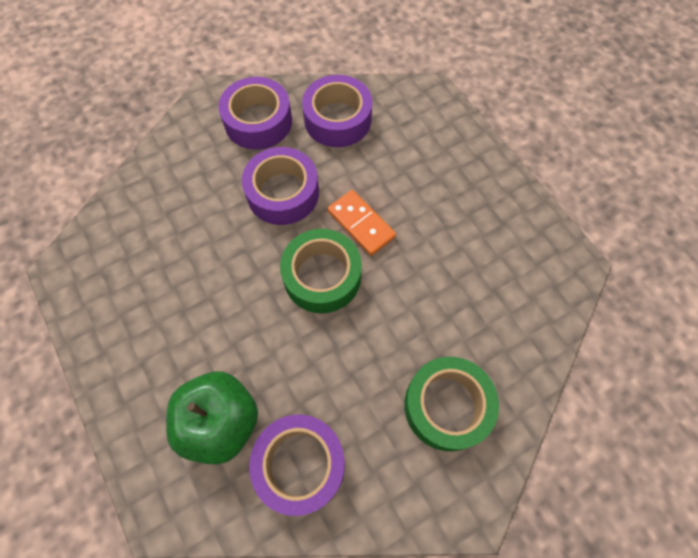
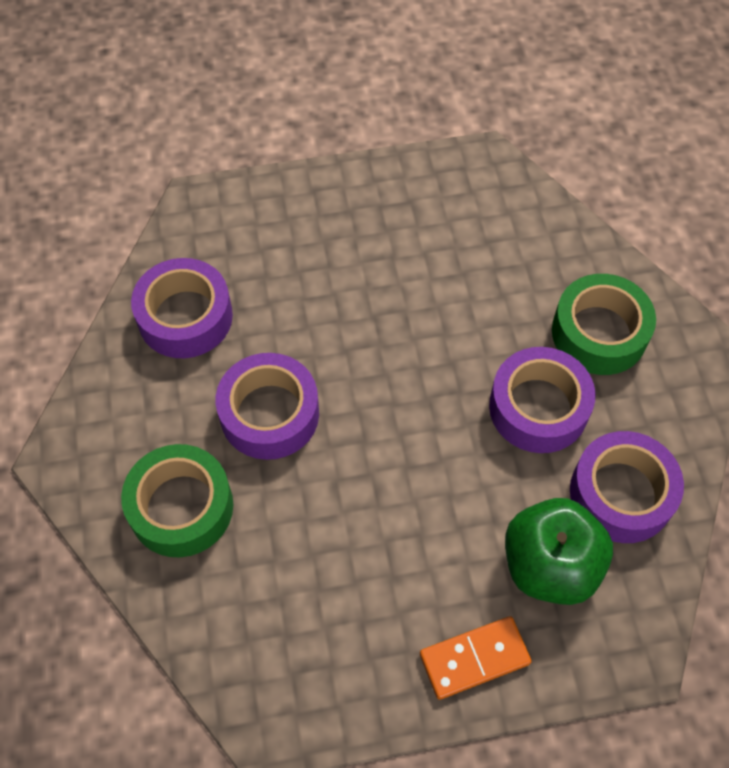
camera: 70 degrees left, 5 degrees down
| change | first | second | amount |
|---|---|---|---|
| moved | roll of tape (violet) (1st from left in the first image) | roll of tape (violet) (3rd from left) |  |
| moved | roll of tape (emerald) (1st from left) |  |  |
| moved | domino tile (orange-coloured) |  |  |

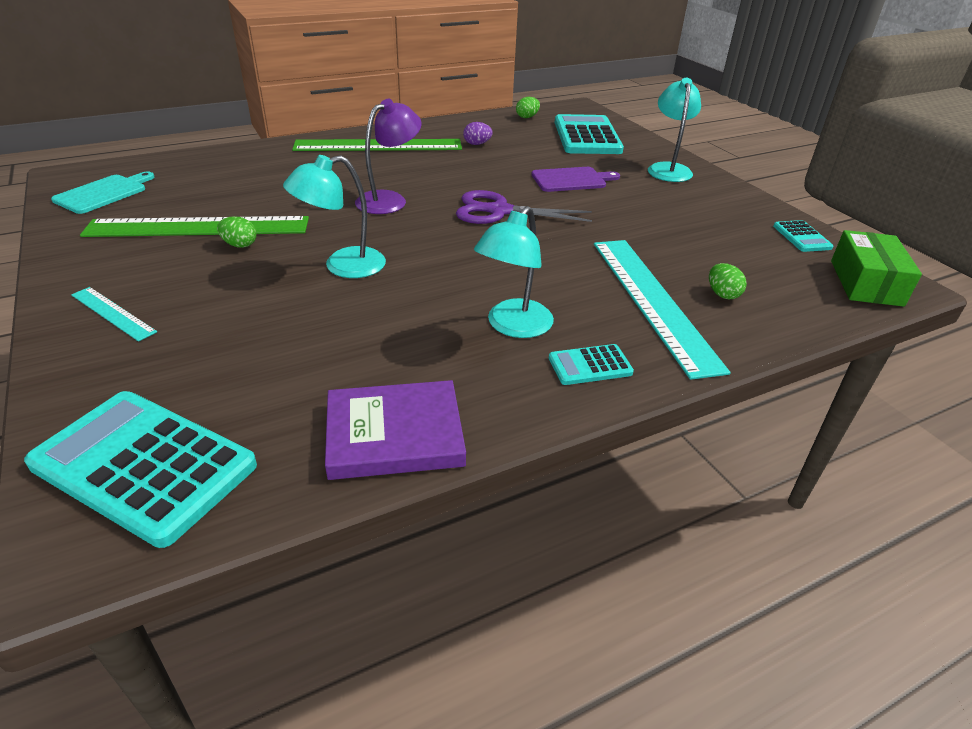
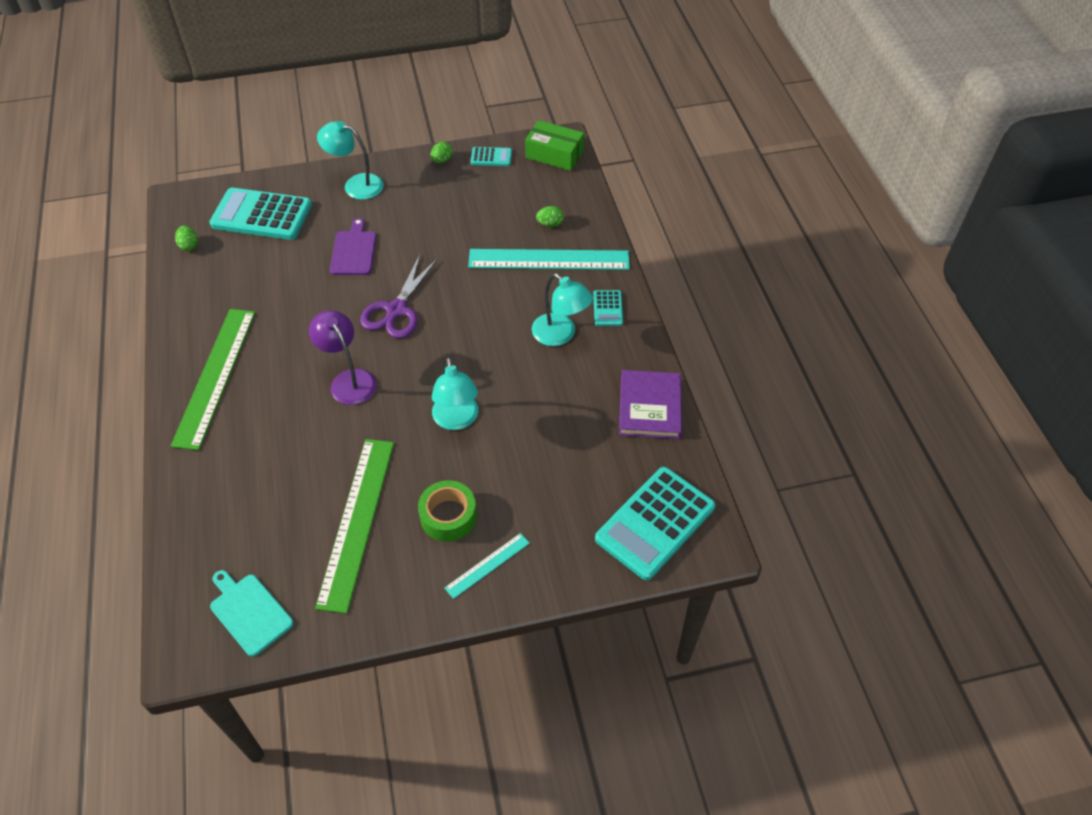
camera: 75 degrees left, 15 degrees up
| change | first | second | amount |
|---|---|---|---|
| moved | toy egg (emerald) (1st from left in the first image) | toy egg (emerald) (2nd from left) |  |
| removed | toy egg (violet) |  |  |
| added |  | roll of tape (emerald) |  |

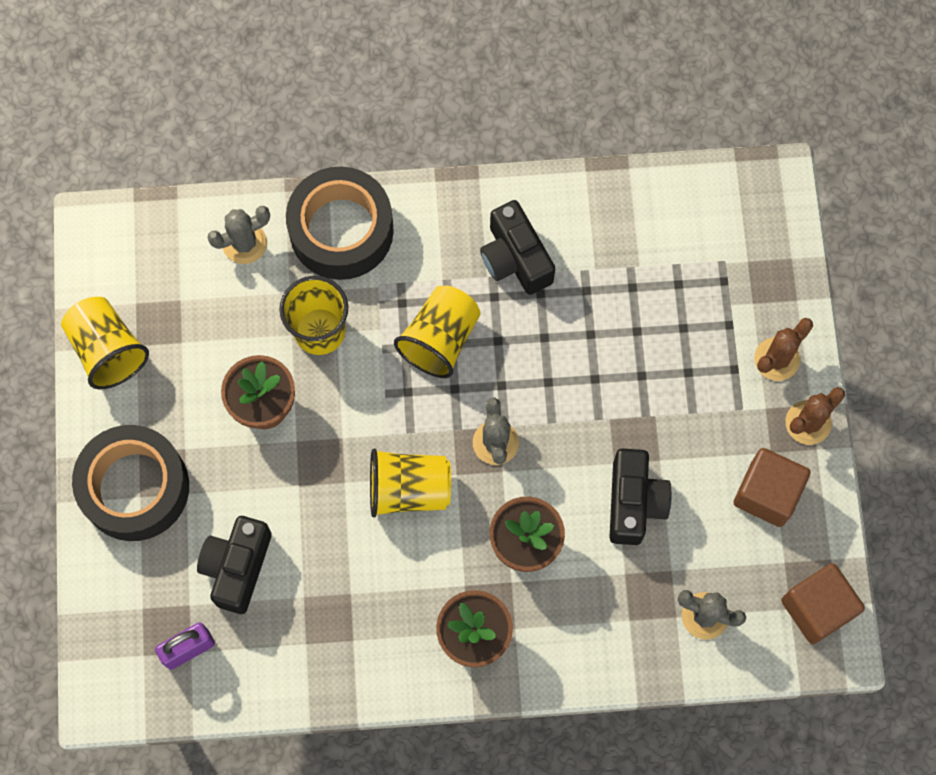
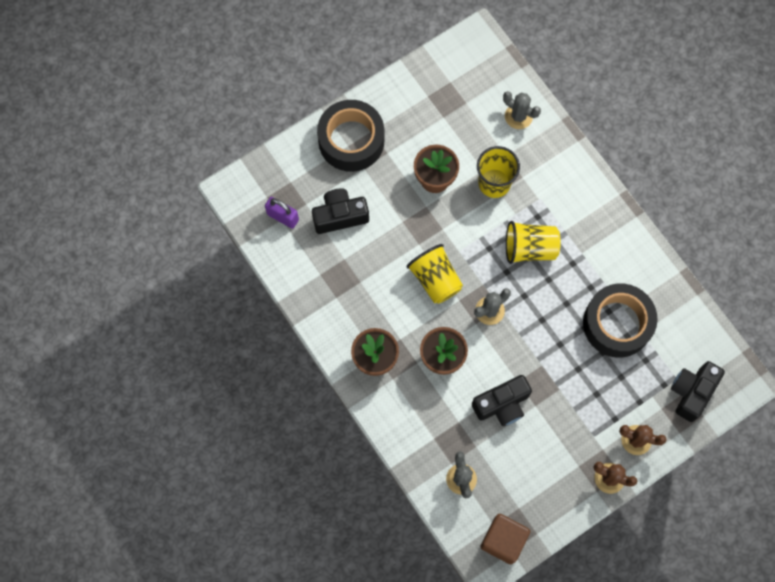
camera: 60 degrees right, 0 degrees up
| change | first | second | amount |
|---|---|---|---|
| removed | tumbler (golden) (1st from left) |  |  |
| moved | roll of tape (jet-black) (2nd from left) |  |  |
| moved | camera (jet-black) (2nd from left in the first image) | camera (jet-black) (3rd from left) |  |
| removed | block (brown) (1st from left) |  |  |

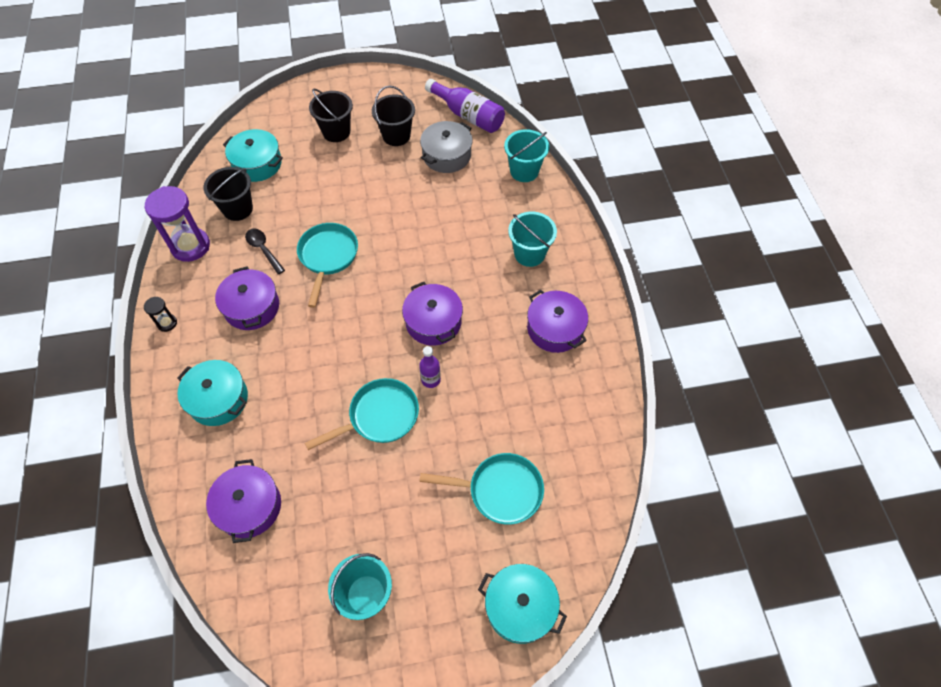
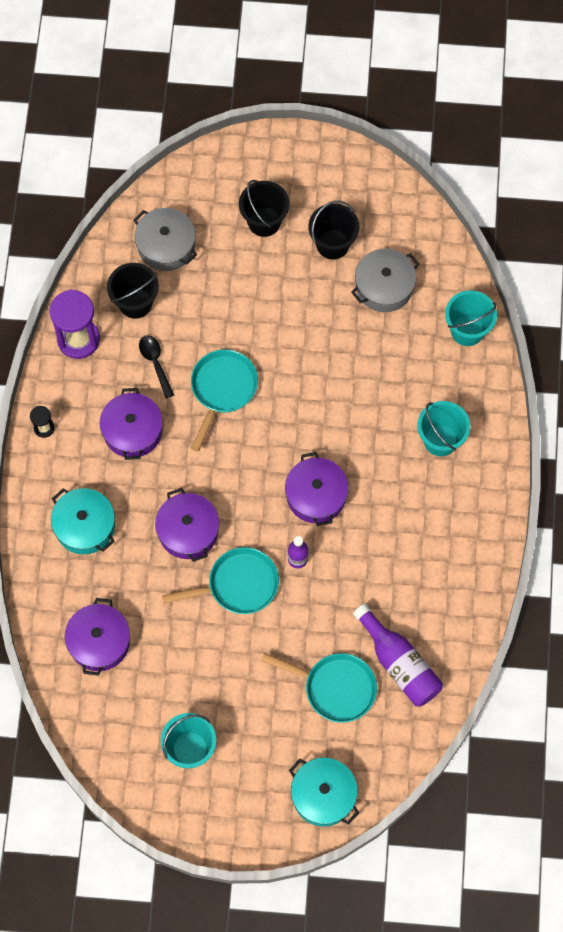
camera: 15 degrees right, 10 degrees up
| change | first | second | amount |
|---|---|---|---|
| recoloured | cooking pot (turquoise) (2nd from left) | cooking pot (ash-grey) (1st from left) |  |
| moved | drink bottle (violet) (2nd from left) |  |  |
| moved | cooking pot (violet) (4th from left in the first image) | cooking pot (violet) (3rd from left) |  |

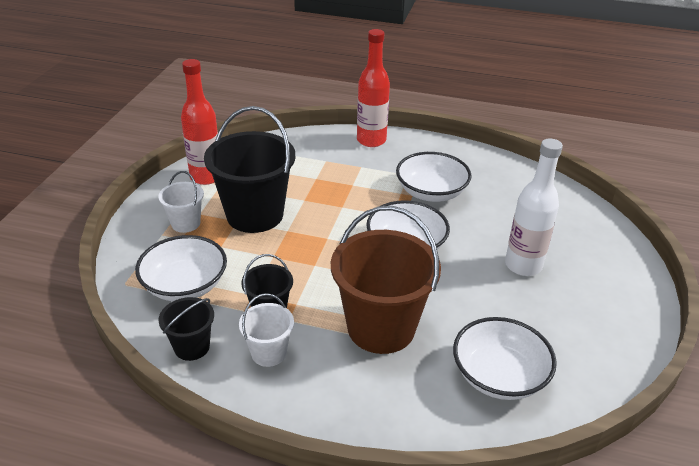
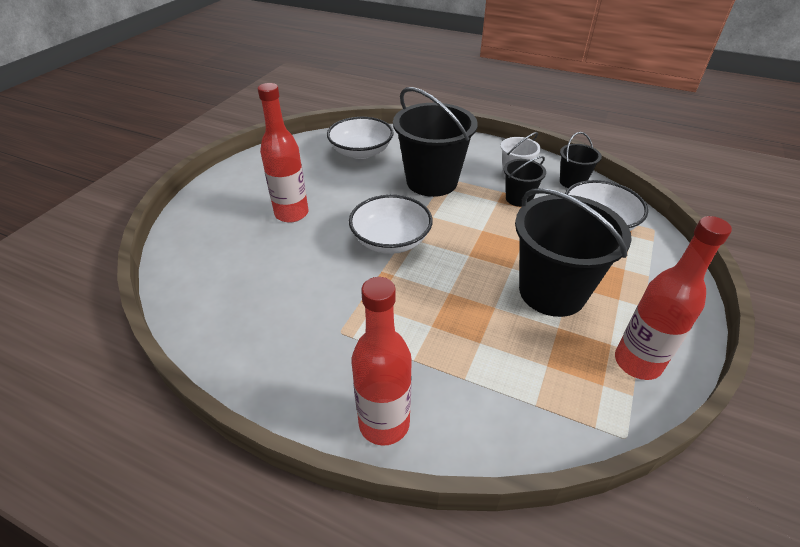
camera: 170 degrees left, 5 degrees up
| change | first | second | amount |
|---|---|---|---|
| removed | sand bucket (snow-white) (1st from left) |  |  |
| recoloured | sand bucket (brown) | sand bucket (jet-black) (1st from left) |  |
| removed | bowl (snow-white) (3rd from left) |  |  |
| recoloured | drink bottle (snow-white) | drink bottle (scarlet) (1st from left) |  |

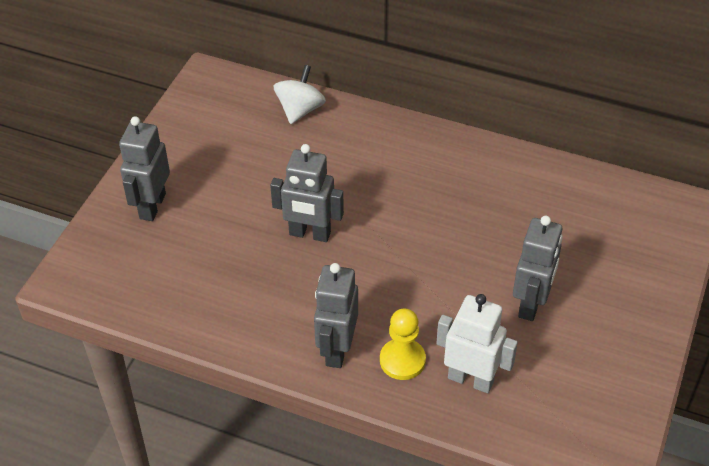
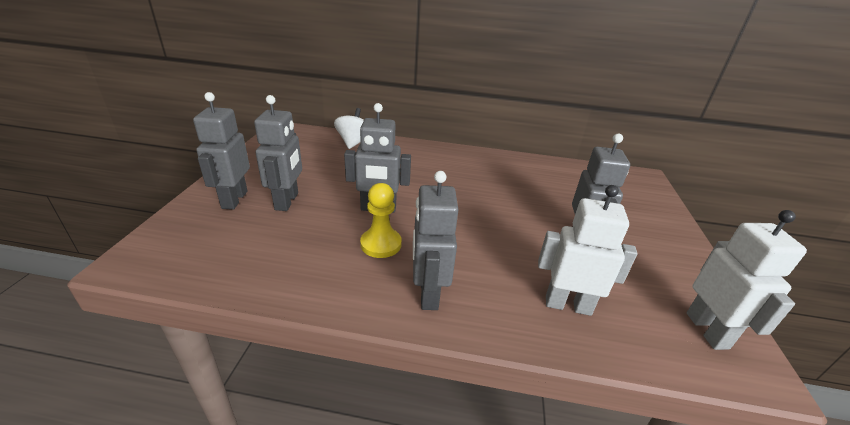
camera: 15 degrees left, 15 degrees down
| change | first | second | amount |
|---|---|---|---|
| moved | chess pawn (golden) |  |  |
| added |  | toy robot (ash-grey) (2nd from left) |  |
| added |  | toy robot (snow-white) (2nd from left) |  |

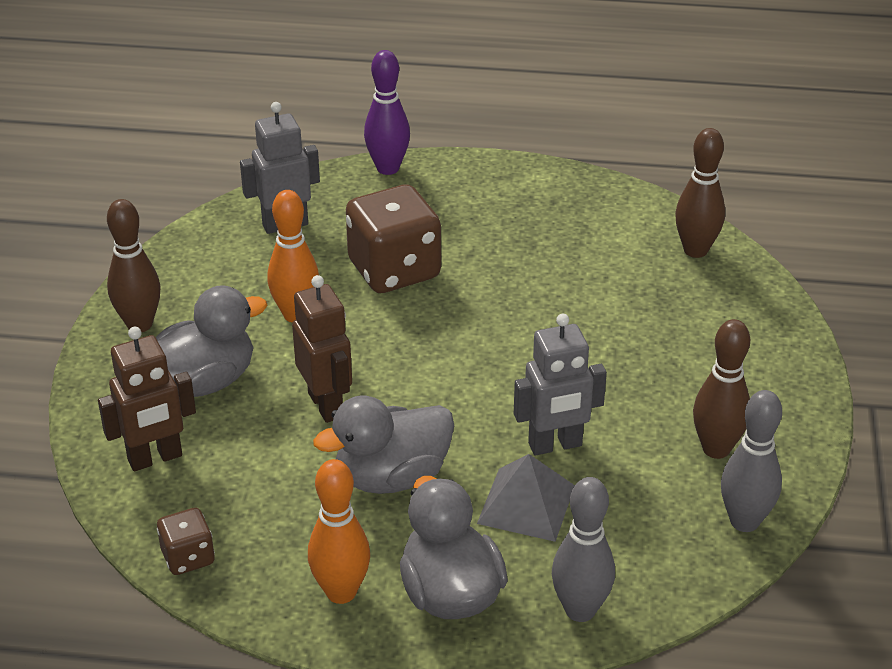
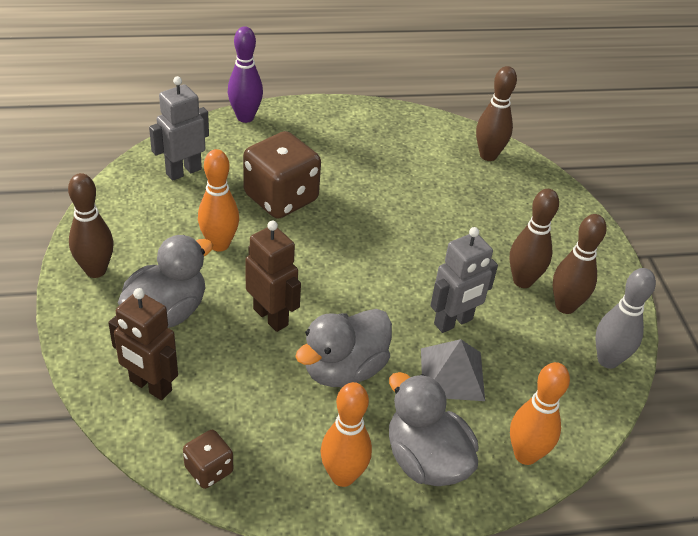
camera: 20 degrees left, 5 degrees up
| change | first | second | amount |
|---|---|---|---|
| turned | toy robot (brown) (1st from left) |  | 75 degrees clockwise |
| recoloured | skittle (ash-grey) (1st from left) | skittle (orange-coloured) (3rd from left) |  |
| added |  | skittle (brown) (3rd from left) |  |

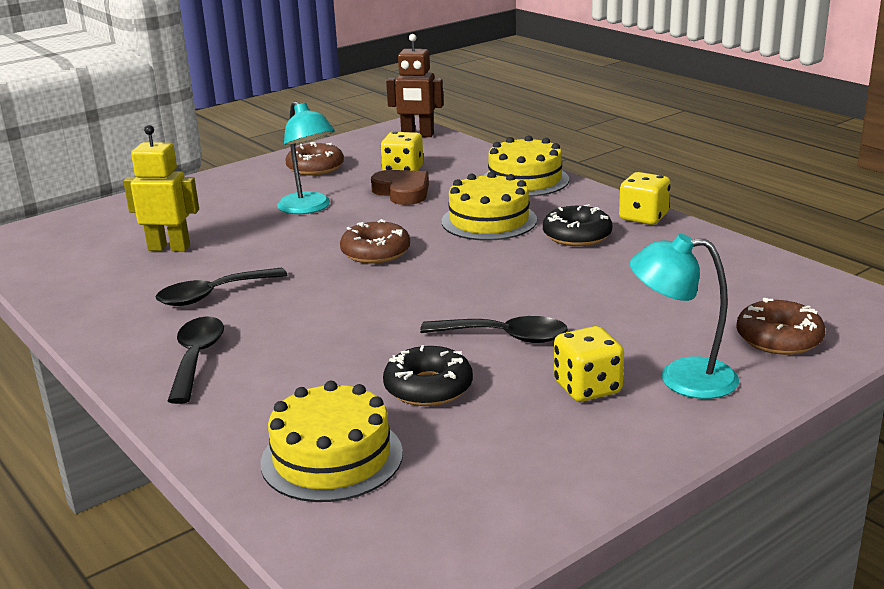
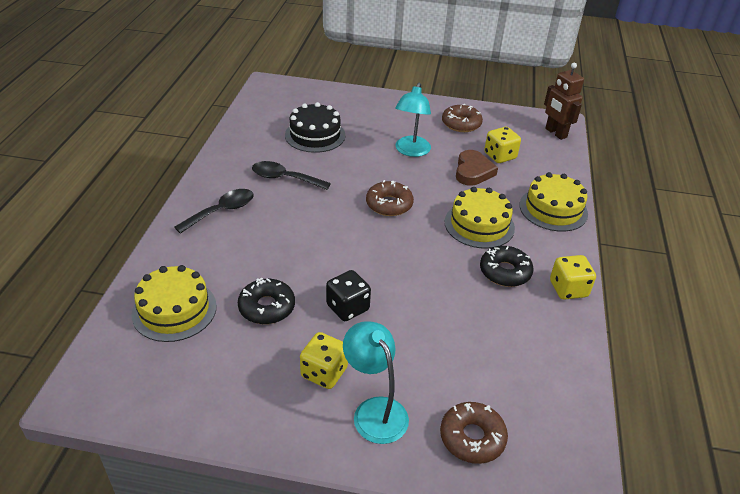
camera: 45 degrees right, 15 degrees up
| change | first | second | amount |
|---|---|---|---|
| replaced | toy robot (golden) | layer cake (jet-black) |  |
| replaced | spoon (jet-black) (3rd from left) | die (jet-black) |  |

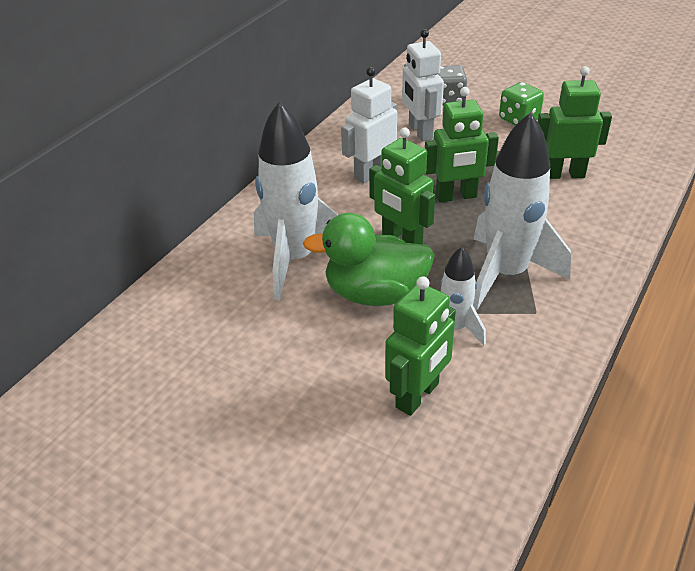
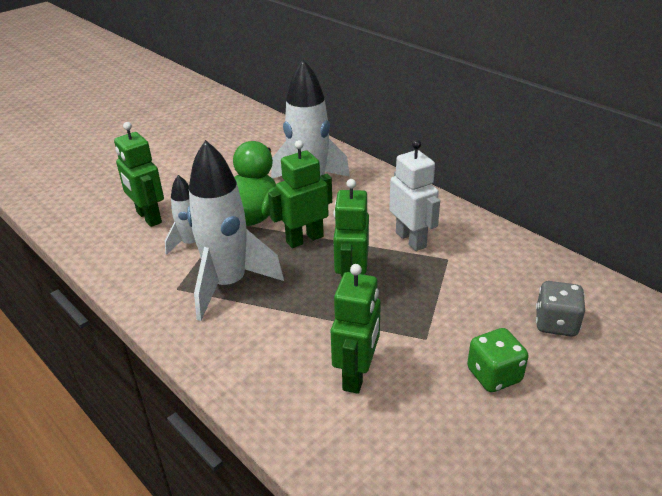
camera: 105 degrees right, 5 degrees down
| change | first | second | amount |
|---|---|---|---|
| removed | toy robot (snow-white) (2nd from left) |  |  |

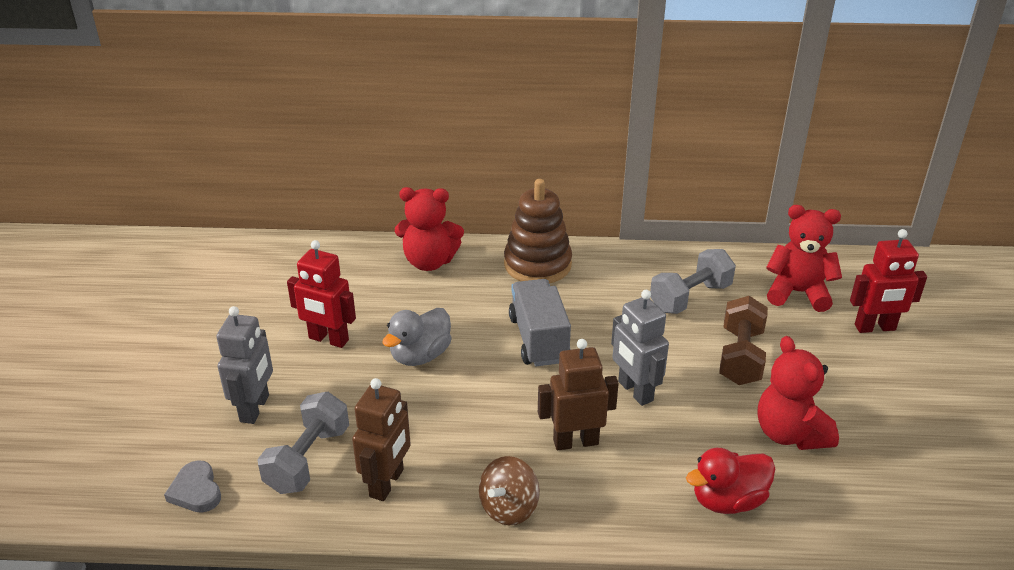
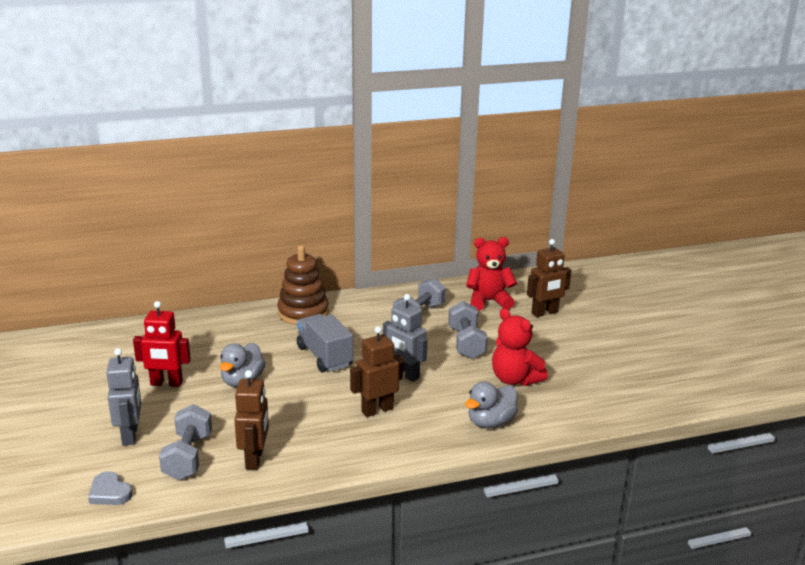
camera: 20 degrees left, 10 degrees down
| change | first | second | amount |
|---|---|---|---|
| removed | teddy bear (scarlet) (1st from left) |  |  |
| removed | whirligig (brown) |  |  |
| recoloured | toy duck (scarlet) | toy duck (ash-grey) (2nd from left) |  |
| recoloured | dumbbell (brown) | dumbbell (ash-grey) (3rd from left) |  |
| recoloured | toy robot (scarlet) (2nd from left) | toy robot (brown) (3rd from left) |  |

